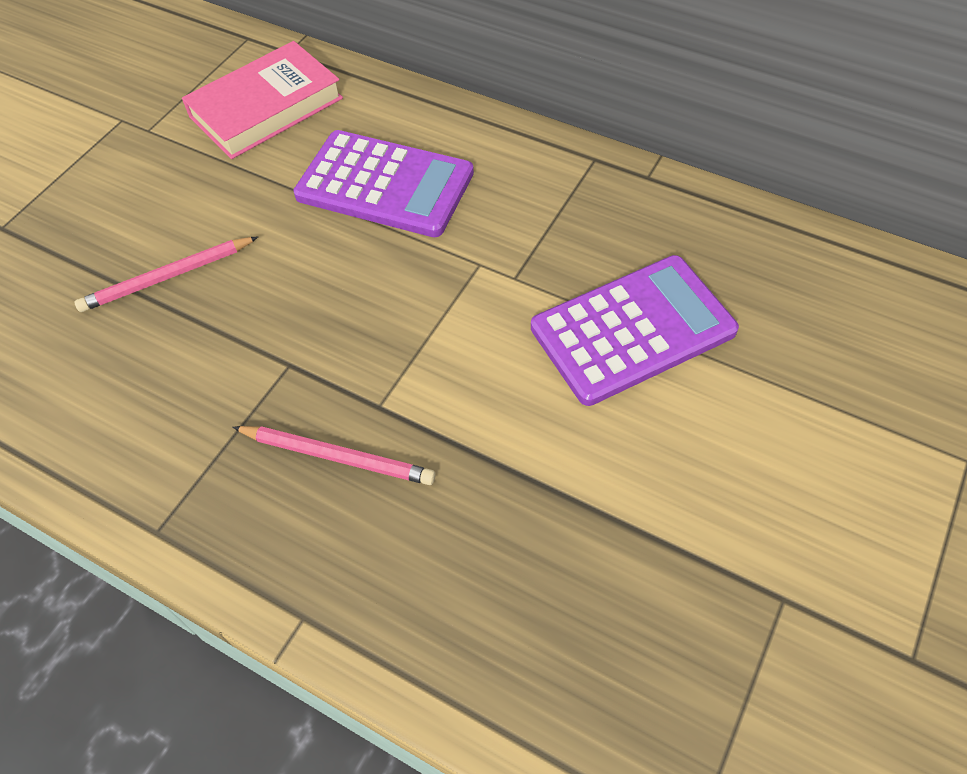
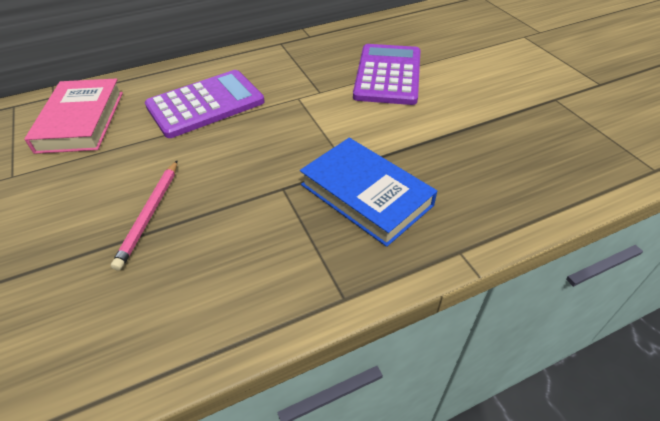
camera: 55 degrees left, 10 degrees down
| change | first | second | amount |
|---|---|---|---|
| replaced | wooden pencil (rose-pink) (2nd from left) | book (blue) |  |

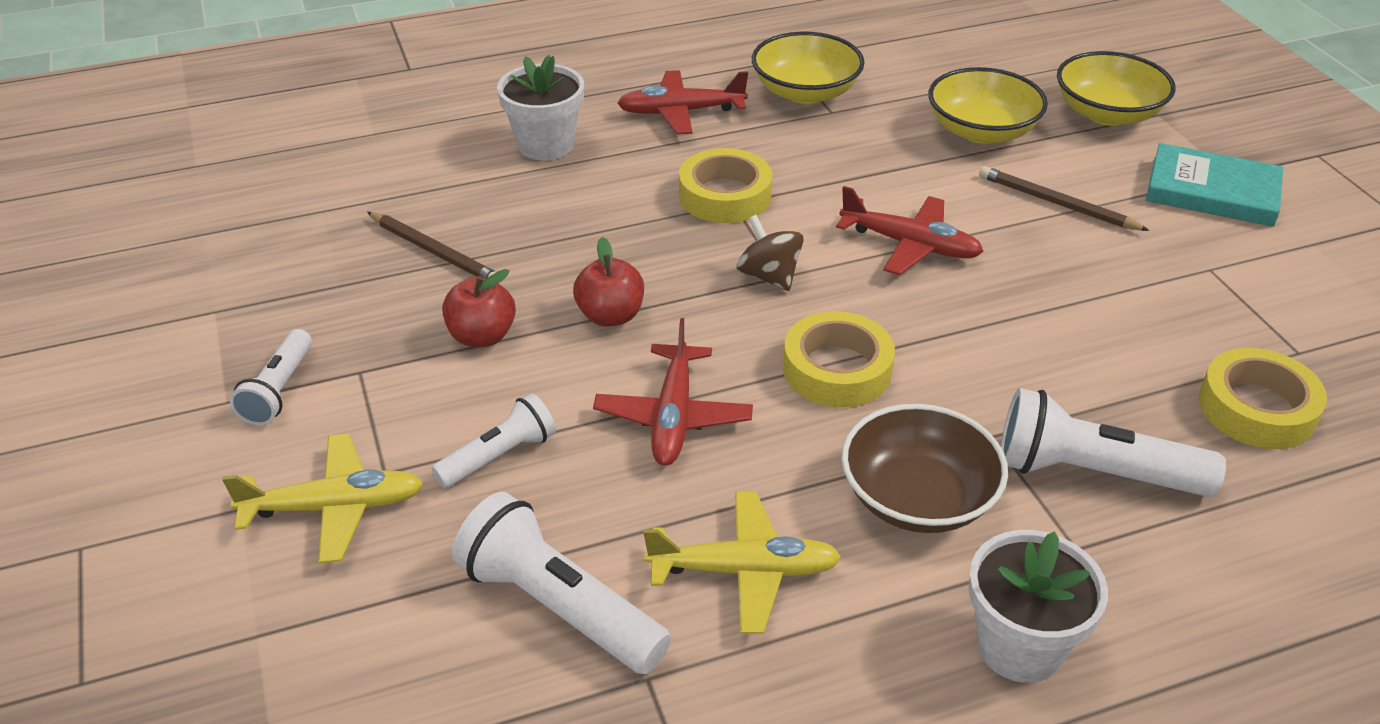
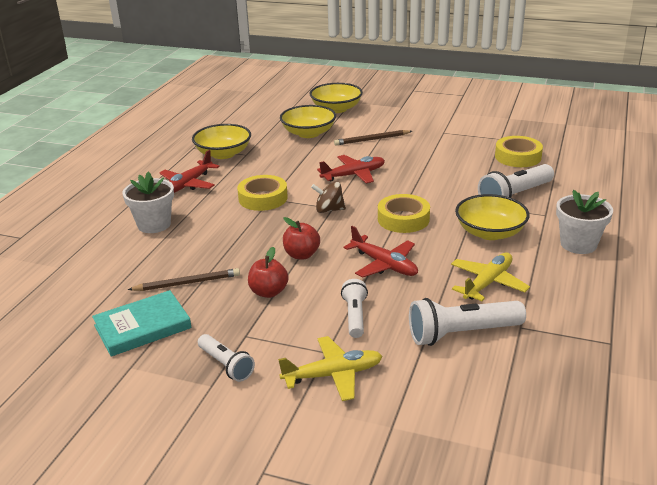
camera: 50 degrees left, 10 degrees down
| change | first | second | amount |
|---|---|---|---|
| turned | plane (golden) (1st from left) |  | 45 degrees clockwise |
| recoloured | bowl (brown) | bowl (golden) (4th from left) |  |
| moved | book (turquoise) |  |  |

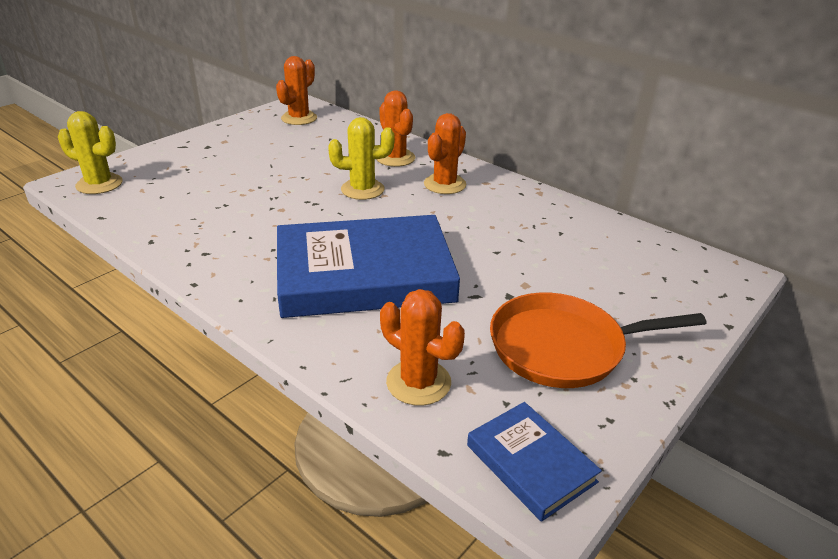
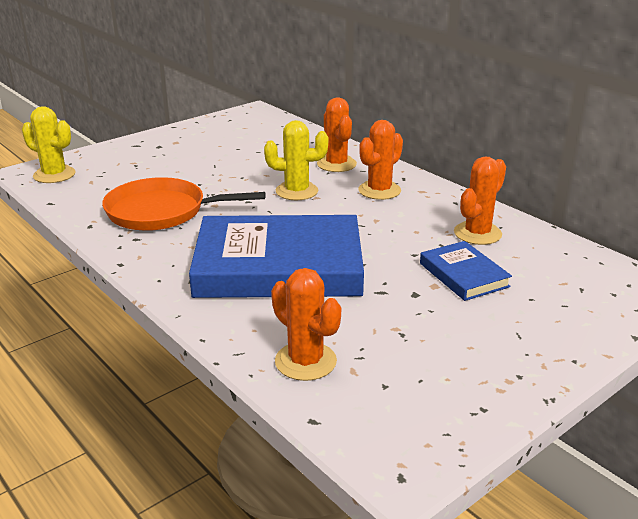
camera: 10 degrees right, 5 degrees down
| change | first | second | amount |
|---|---|---|---|
| moved | saguaro cactus (orange-coloured) (1st from left in the first image) | saguaro cactus (orange-coloured) (4th from left) |  |
| moved | book (blue) (2nd from left) |  |  |
| moved | frying pan (orange-coloured) |  |  |

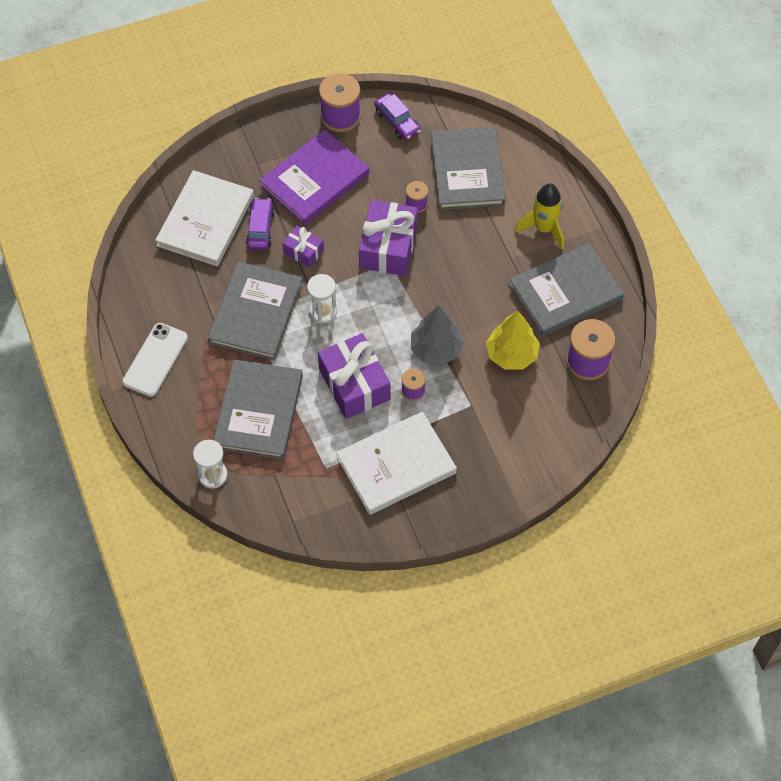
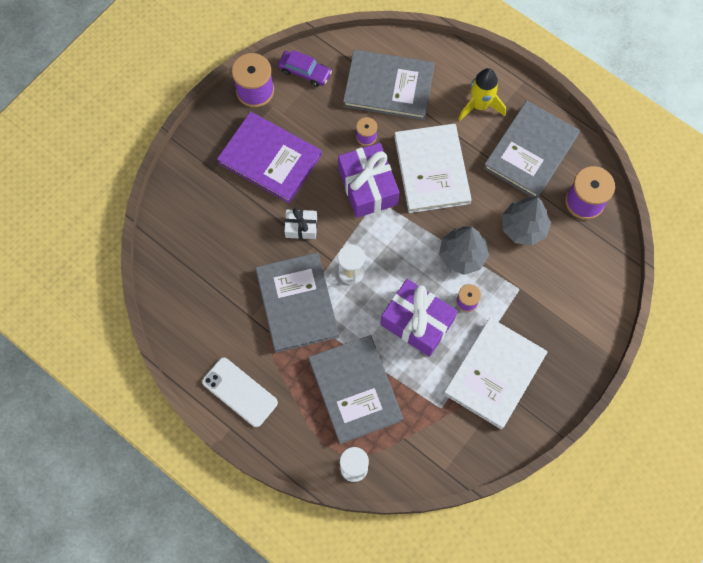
camera: 30 degrees left, 10 degrees up
| change | first | second | amount |
|---|---|---|---|
| turned | phone (snow-white) |  | 45 degrees counterclockwise |
| moved | book (snow-white) (1st from left) |  |  |
| removed | toy car (violet) (1st from left) |  |  |
| turned | book (violet) |  | 75 degrees counterclockwise |
| recoloured | gift (violet) (1st from left) | gift (snow-white) |  |
| turned | book (ash-grey) (3rd from left) |  | 45 degrees counterclockwise |
| recoloured | fir tree (golden) | fir tree (ash-grey) (2nd from left) |  |

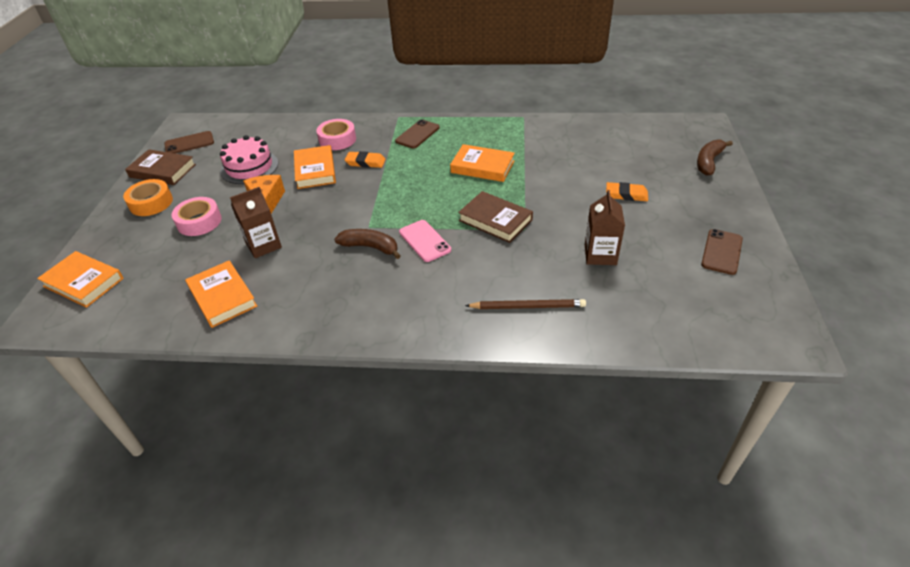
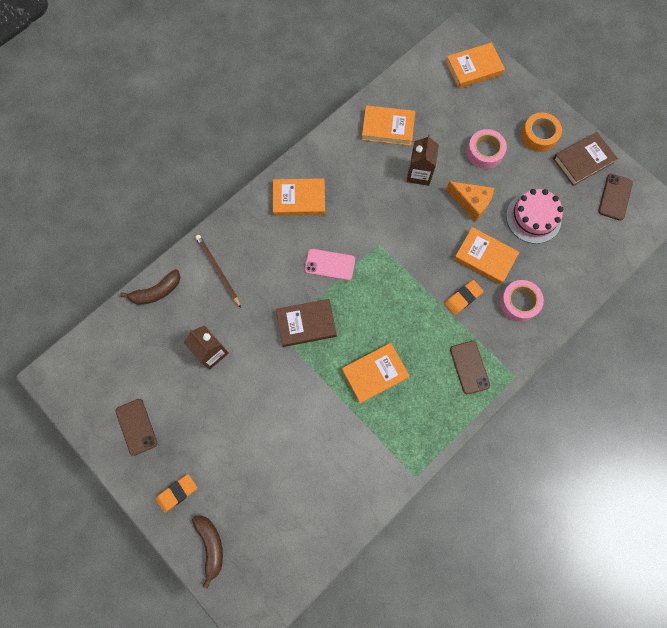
camera: 130 degrees right, 30 degrees up
| change | first | second | amount |
|---|---|---|---|
| moved | banana fruit (brown) (1st from left) |  |  |
| turned | wooden pencil (brown) |  | 105 degrees clockwise |
| moved | eraser (orange-coloured) (2nd from left in the first image) | eraser (orange-coloured) (1st from left) |  |
| added |  | book (orange-coloured) (1st from left) |  |

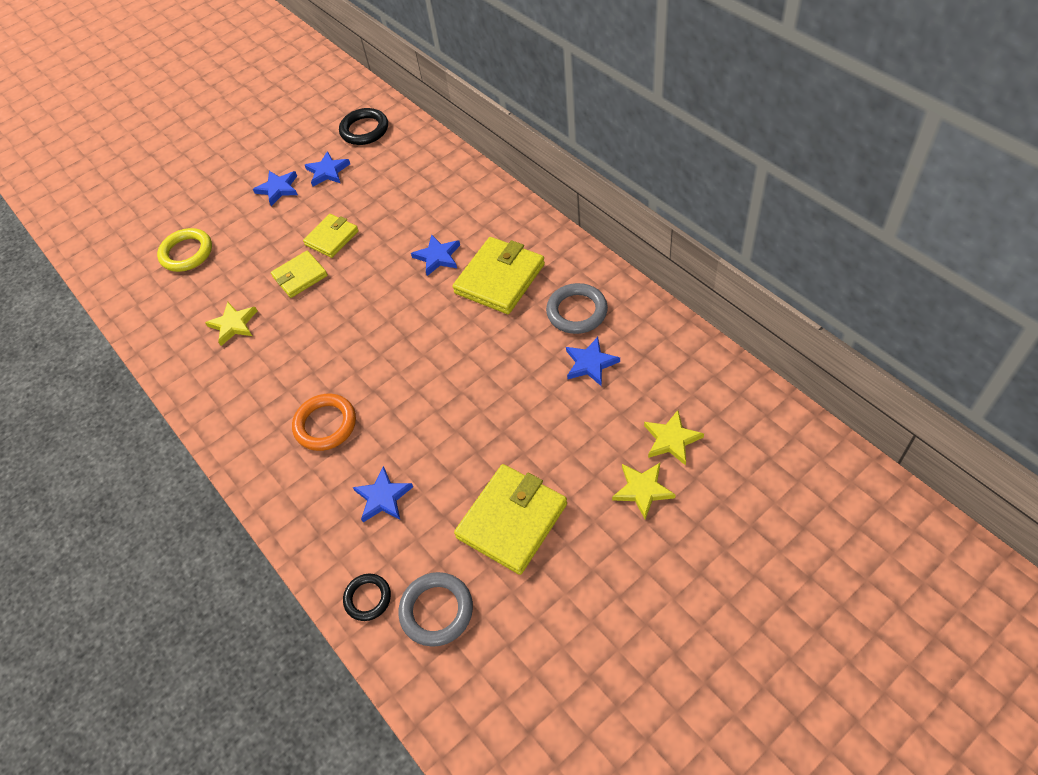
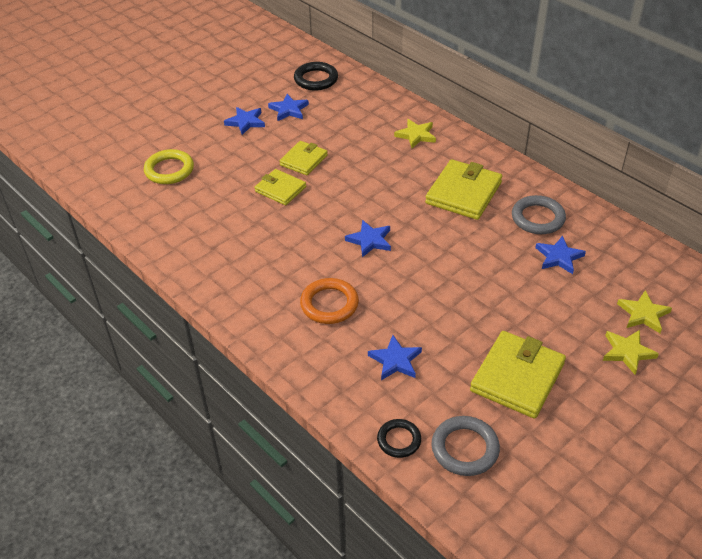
camera: 10 degrees left, 10 degrees down
| change | first | second | amount |
|---|---|---|---|
| moved | five-pointed star (golden) (1st from left) |  |  |
| turned | billfold (golden) (1st from left) |  | 75 degrees clockwise |
| moved | five-pointed star (blue) (4th from left in the first image) | five-pointed star (blue) (3rd from left) |  |

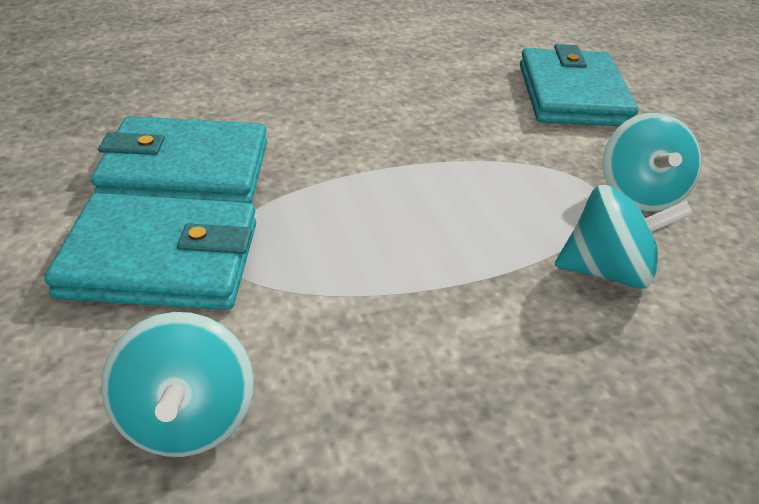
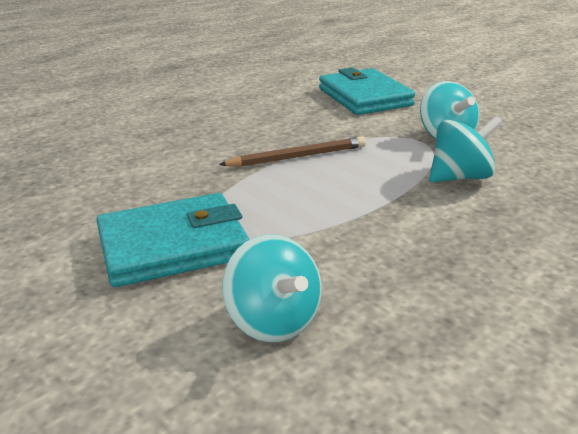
camera: 20 degrees left, 10 degrees down
| change | first | second | amount |
|---|---|---|---|
| removed | billfold (turquoise) (2nd from left) |  |  |
| added |  | wooden pencil (brown) |  |

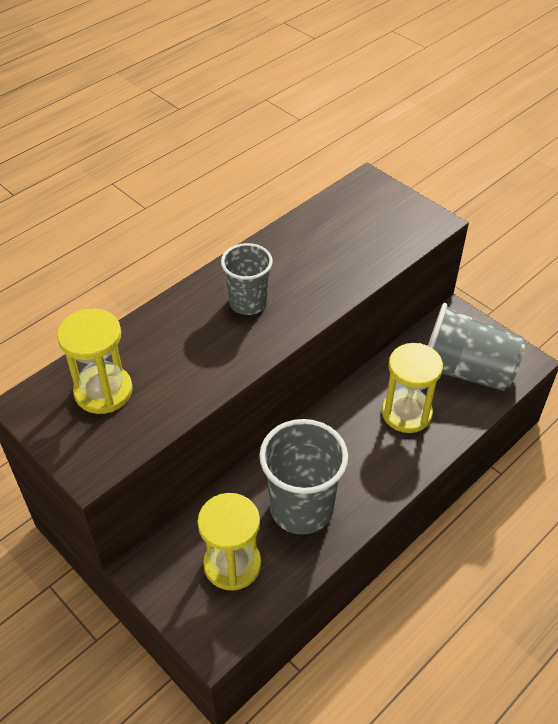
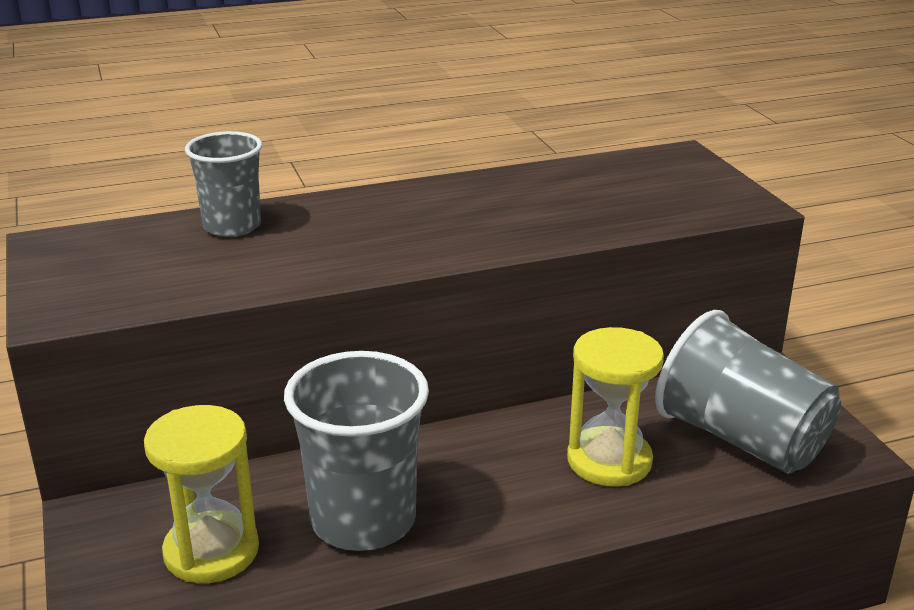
camera: 25 degrees right, 20 degrees down
| change | first | second | amount |
|---|---|---|---|
| removed | sandglass (golden) (1st from left) |  |  |
| moved | tumbler (ash-grey) (1st from left) |  |  |

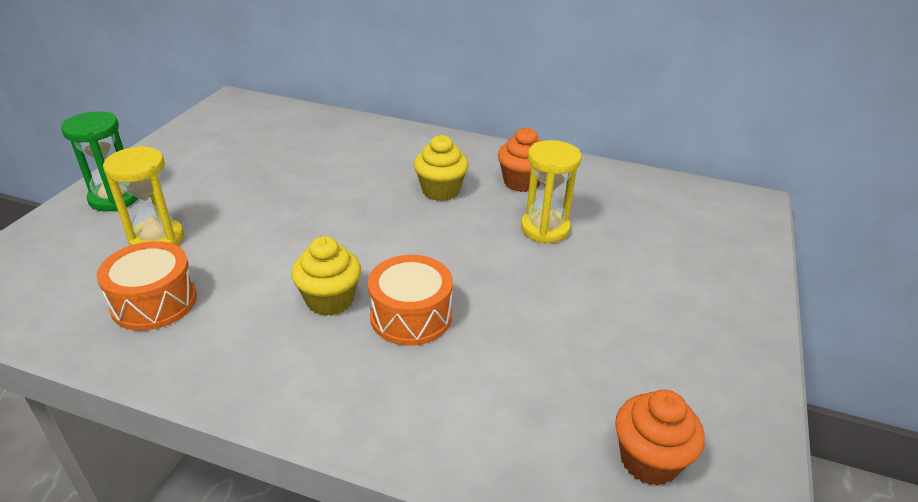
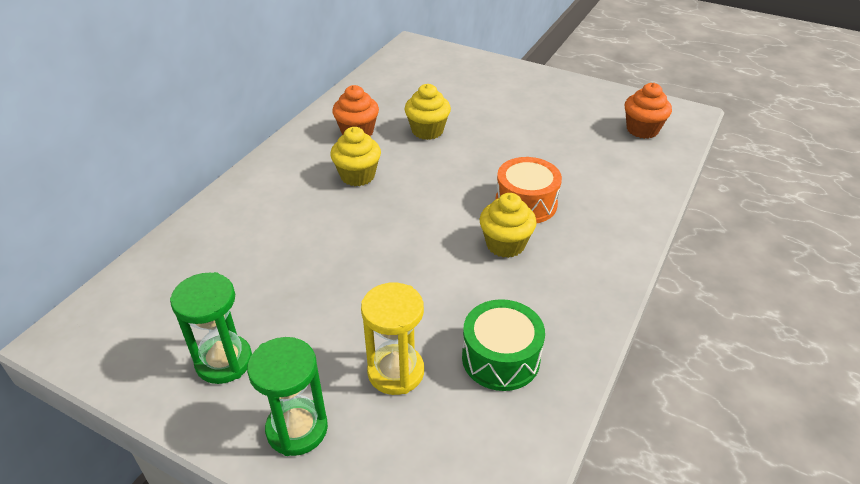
camera: 80 degrees left, 5 degrees up
| change | first | second | amount |
|---|---|---|---|
| recoloured | snare drum (orange-coloured) (1st from left) | snare drum (emerald) |  |
| replaced | sandglass (golden) (2nd from left) | muffin (golden) (2nd from left) |  |
| added |  | sandglass (emerald) (1st from left) |  |

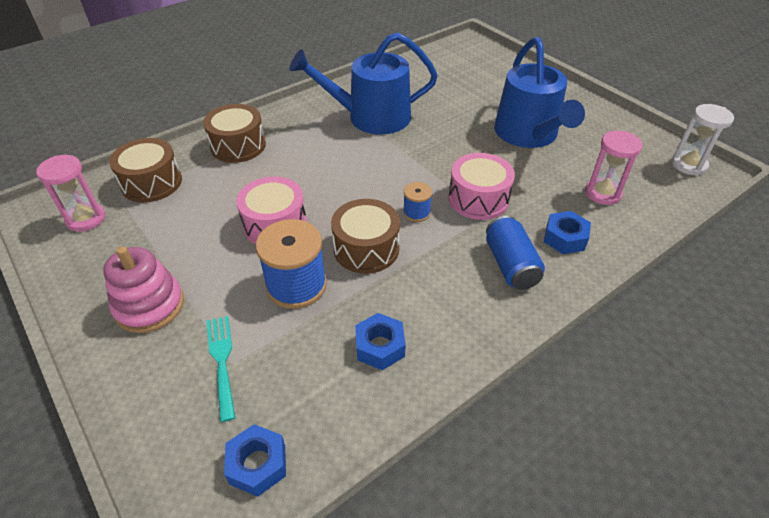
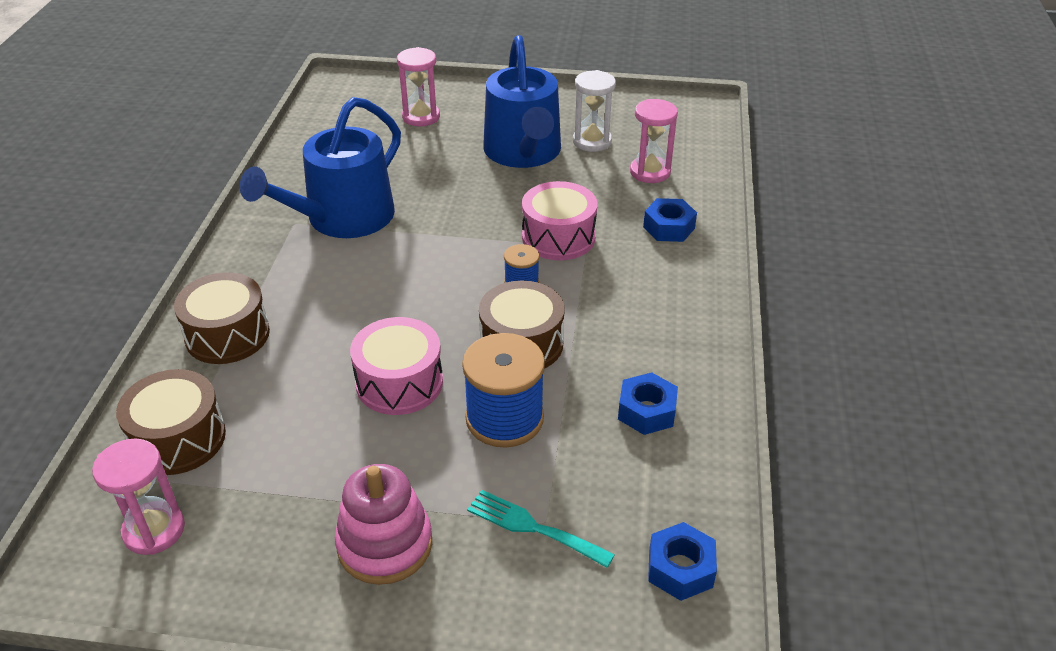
camera: 45 degrees left, 5 degrees down
| change | first | second | amount |
|---|---|---|---|
| removed | can (blue) |  |  |
| turned | sprinkling can (blue) (2nd from left) |  | 45 degrees clockwise |
| moved | sandglass (snow-white) |  |  |
| added |  | sandglass (rose-pink) (2nd from left) |  |

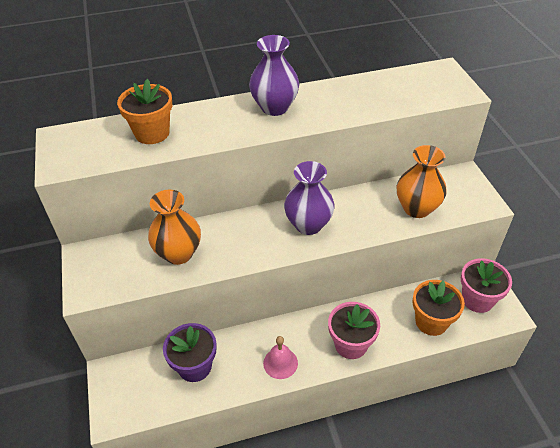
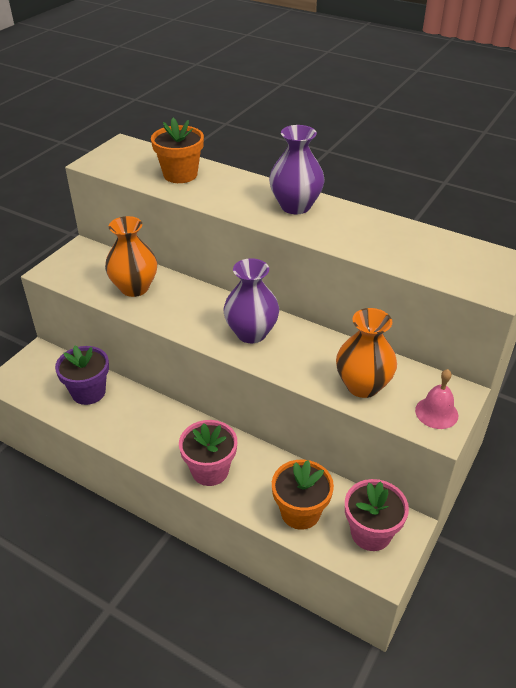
camera: 45 degrees right, 5 degrees down
| change | first | second | amount |
|---|---|---|---|
| moved | bell (rose-pink) |  |  |

